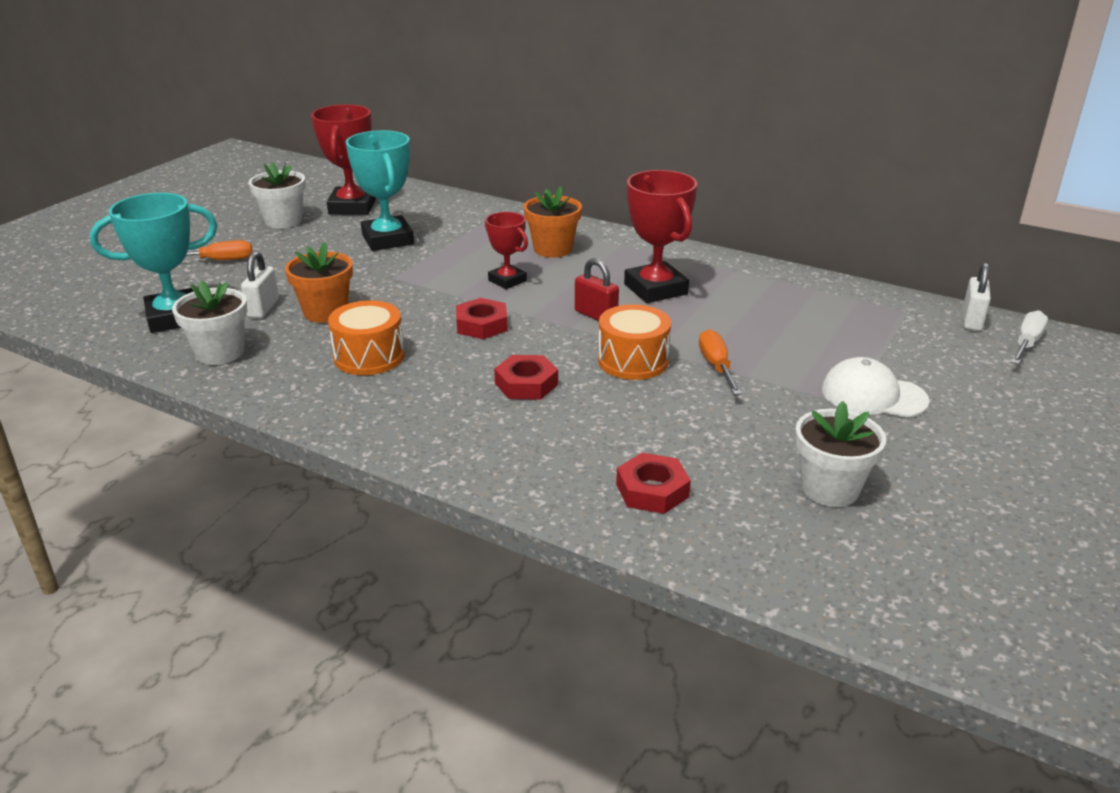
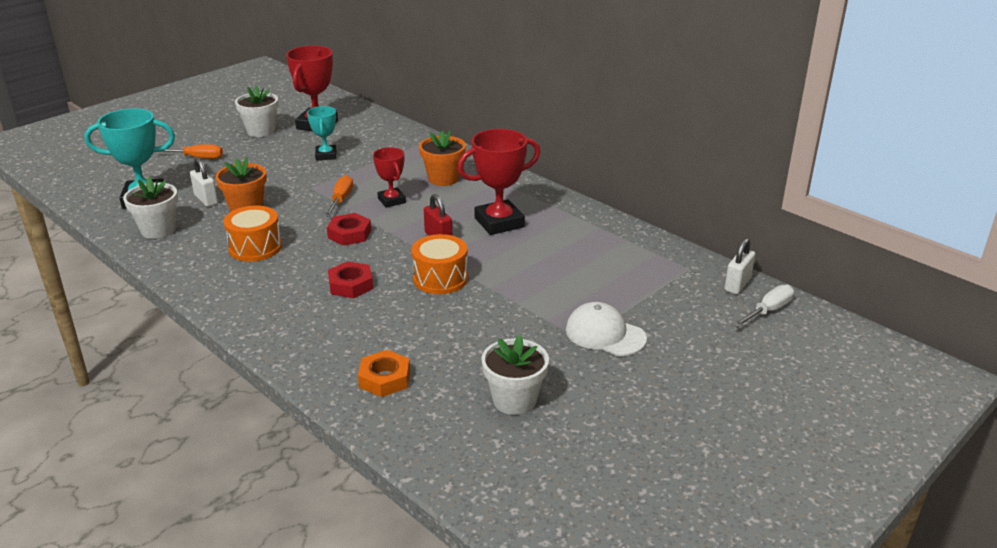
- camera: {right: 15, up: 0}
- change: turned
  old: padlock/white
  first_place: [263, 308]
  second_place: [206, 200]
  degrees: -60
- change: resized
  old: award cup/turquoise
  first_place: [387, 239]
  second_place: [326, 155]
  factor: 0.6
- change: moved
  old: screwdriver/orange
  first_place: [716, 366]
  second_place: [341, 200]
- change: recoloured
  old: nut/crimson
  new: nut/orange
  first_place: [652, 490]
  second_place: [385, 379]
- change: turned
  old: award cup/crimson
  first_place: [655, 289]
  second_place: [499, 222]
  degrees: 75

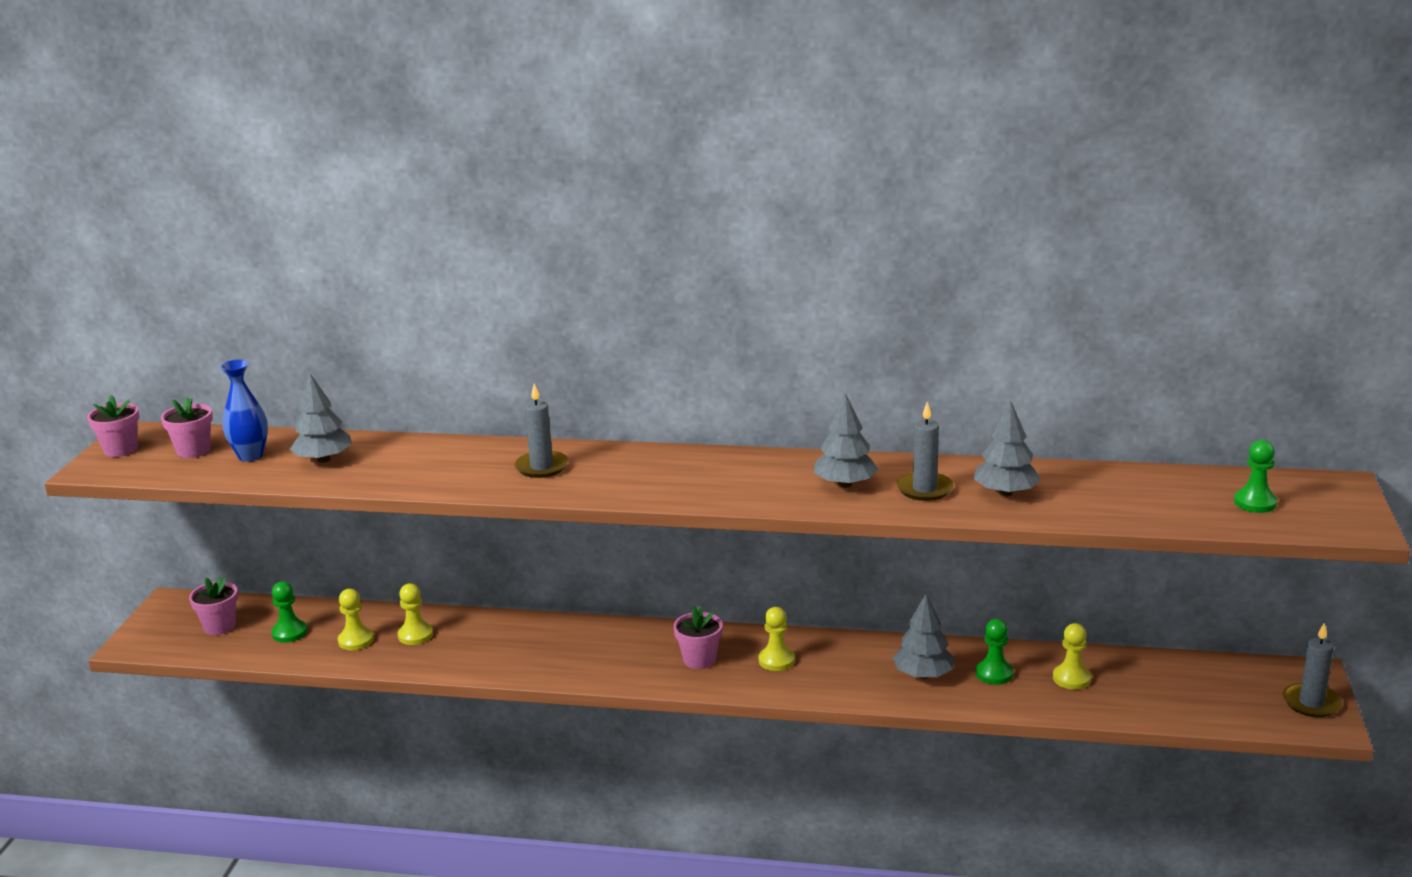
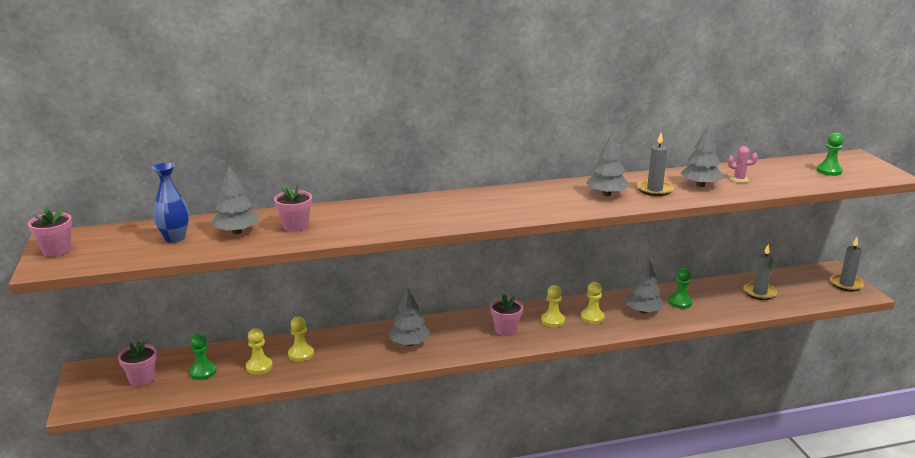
- camera: {right: -25, up: 0}
- change: moved
  old: flower pot/rosy
  first_place: [193, 451]
  second_place: [295, 226]
- change: added
  new: fir tree/gray
  second_place: [409, 343]
- change: moved
  old: pawn/yellow
  first_place: [1071, 678]
  second_place: [592, 317]
- change: added
  new: prickly plant/rosy
  second_place: [739, 179]
- change: moved
  old: wax candle/gray
  first_place: [541, 467]
  second_place: [759, 293]

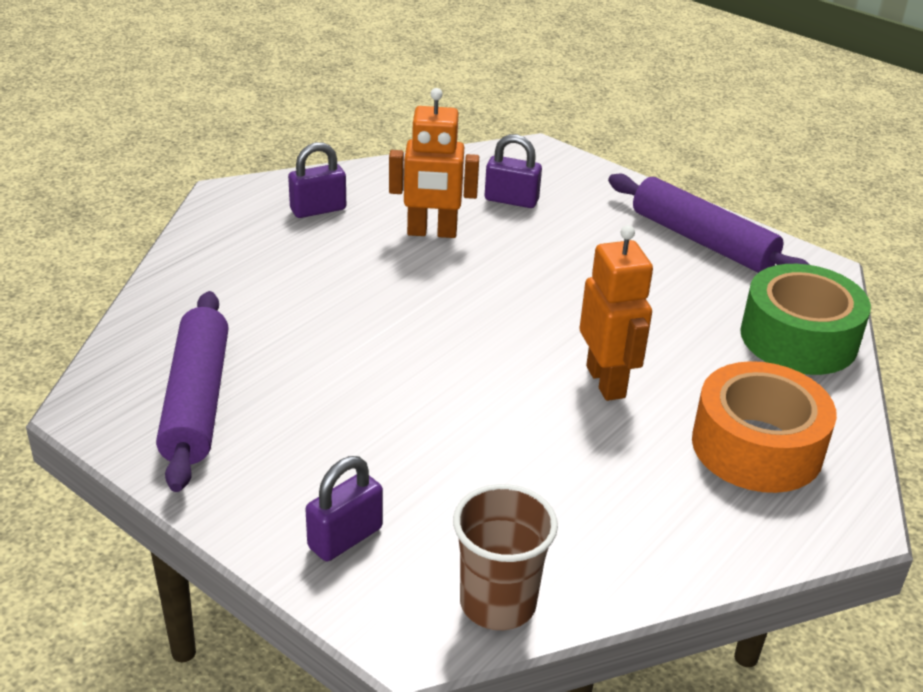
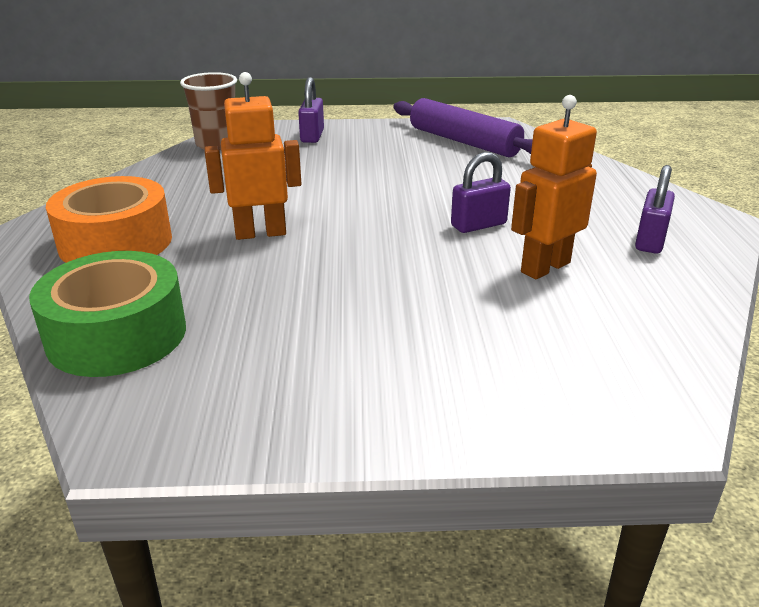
- camera: {right: 140, up: -5}
- change: turned
  old: toy robot/orange
  first_place: [606, 382]
  second_place: [260, 233]
  degrees: 135
- change: moved
  old: padlock/purple
  first_place: [511, 200]
  second_place: [478, 225]
- change: removed
  old: rolling pin/purple
  first_place: [702, 241]

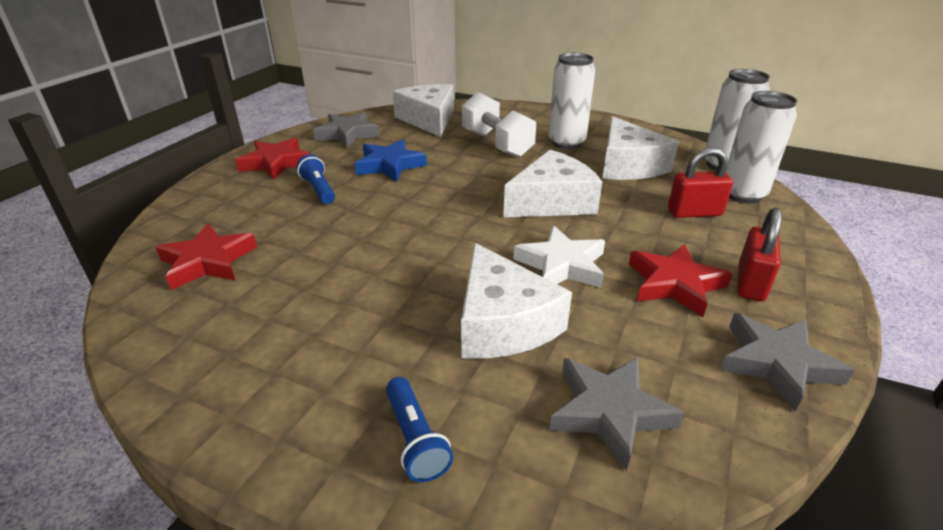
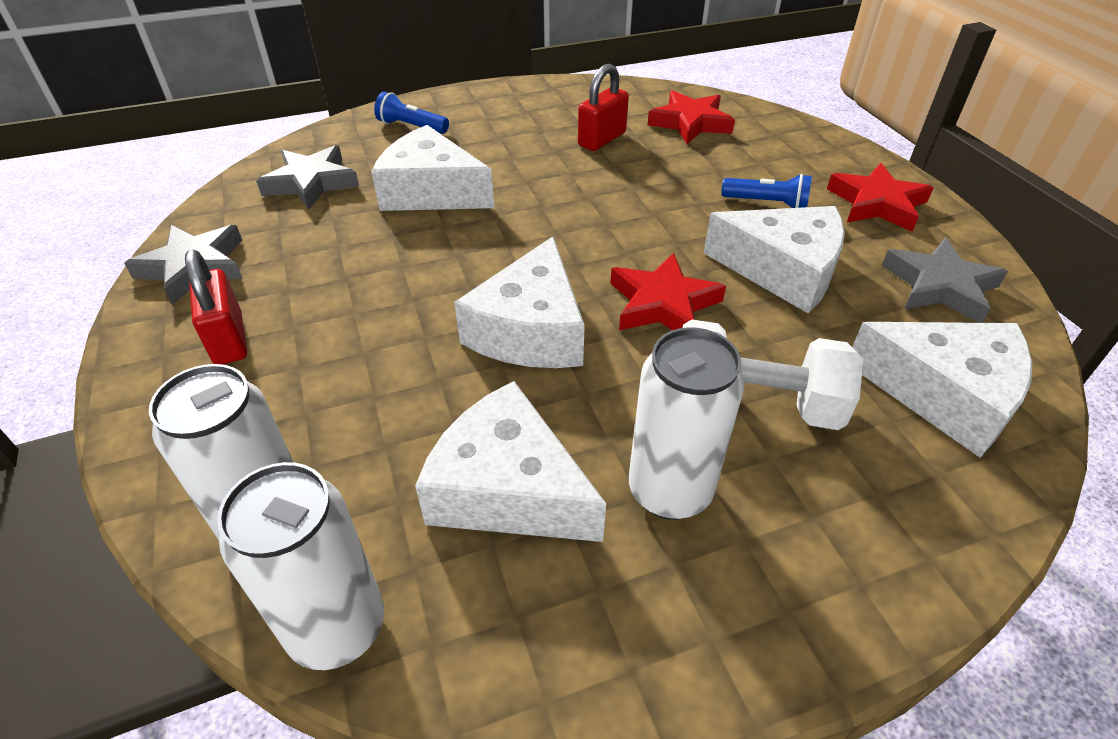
- camera: {right: 135, up: 10}
- change: moved
  old: padlock/crimson
  first_place: [694, 212]
  second_place: [602, 139]
- change: moved
  old: star shape/crimson
  first_place: [675, 284]
  second_place: [663, 304]
- change: replaced
  old: star shape/cobalt
  new: cheese/white
  first_place: [389, 165]
  second_place: [783, 270]
- change: removed
  old: star shape/white
  first_place: [562, 265]

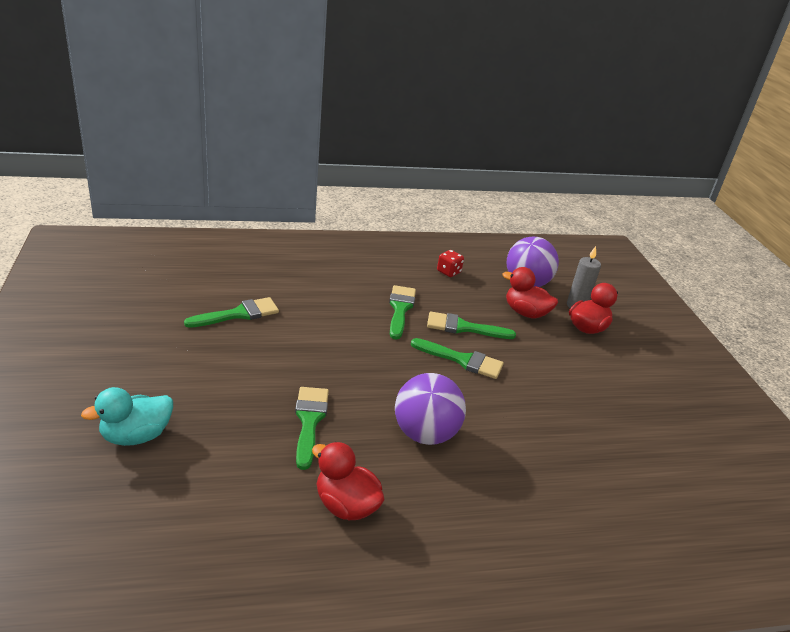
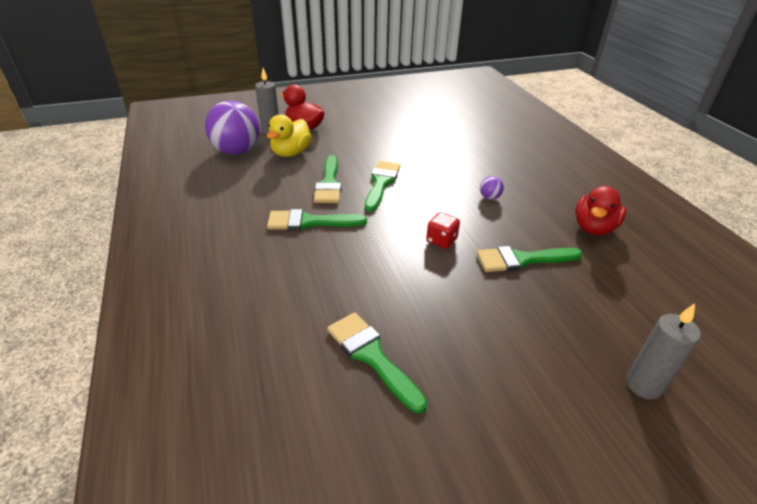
- camera: {right: -95, up: 5}
- change: recoloured
  old: toy duck/crimson
  new: toy duck/yellow
  first_place: [525, 313]
  second_place: [291, 153]
- change: moved
  old: die/crimson
  first_place: [448, 272]
  second_place: [441, 240]
- change: resized
  old: ball/purple
  first_place: [425, 434]
  second_place: [489, 197]
  factor: 0.4
- change: replaced
  old: toy duck/turquoise
  new: wax candle/gray
  first_place: [136, 436]
  second_place: [643, 385]

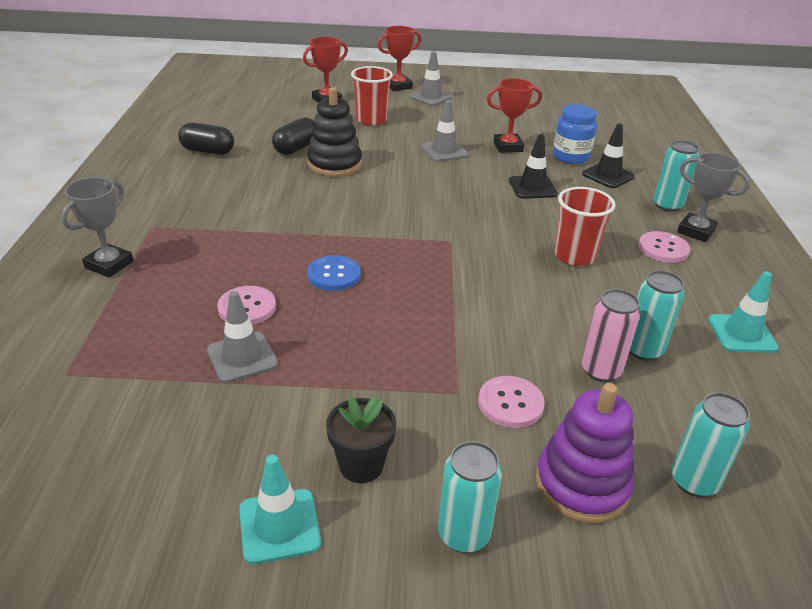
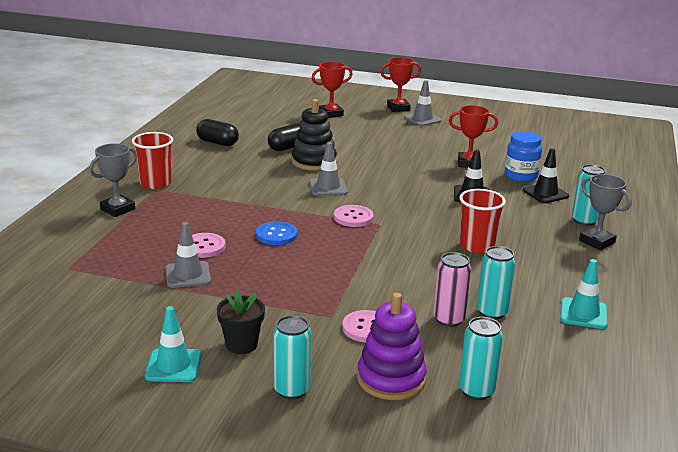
- camera: {right: 15, up: -10}
- change: moved
  old: cup/crimson
  first_place: [371, 120]
  second_place: [155, 183]
- change: moved
  old: safety cone/gray
  first_place: [444, 151]
  second_place: [328, 187]
- change: moved
  old: button/rosy
  first_place: [663, 249]
  second_place: [353, 217]

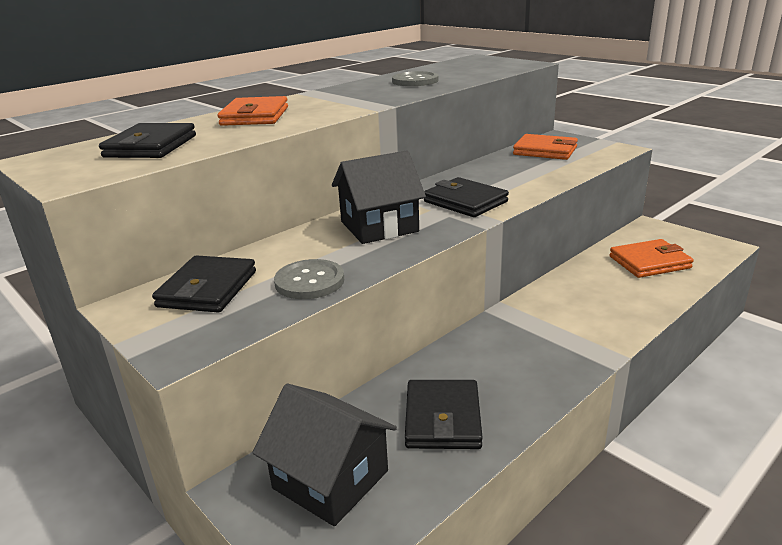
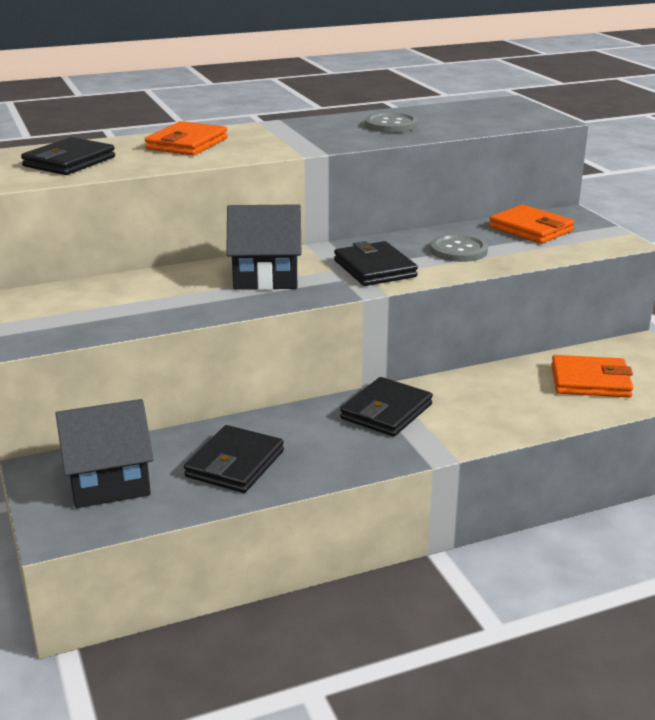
- camera: {right: 20, up: 0}
- change: turned
  old: toy house/jet-black
  first_place: [330, 479]
  second_place: [108, 481]
  degrees: -75
- change: moved
  old: card wallet/jet-black
  first_place: [207, 289]
  second_place: [386, 411]
- change: moved
  old: button/gray
  first_place: [309, 281]
  second_place: [458, 250]

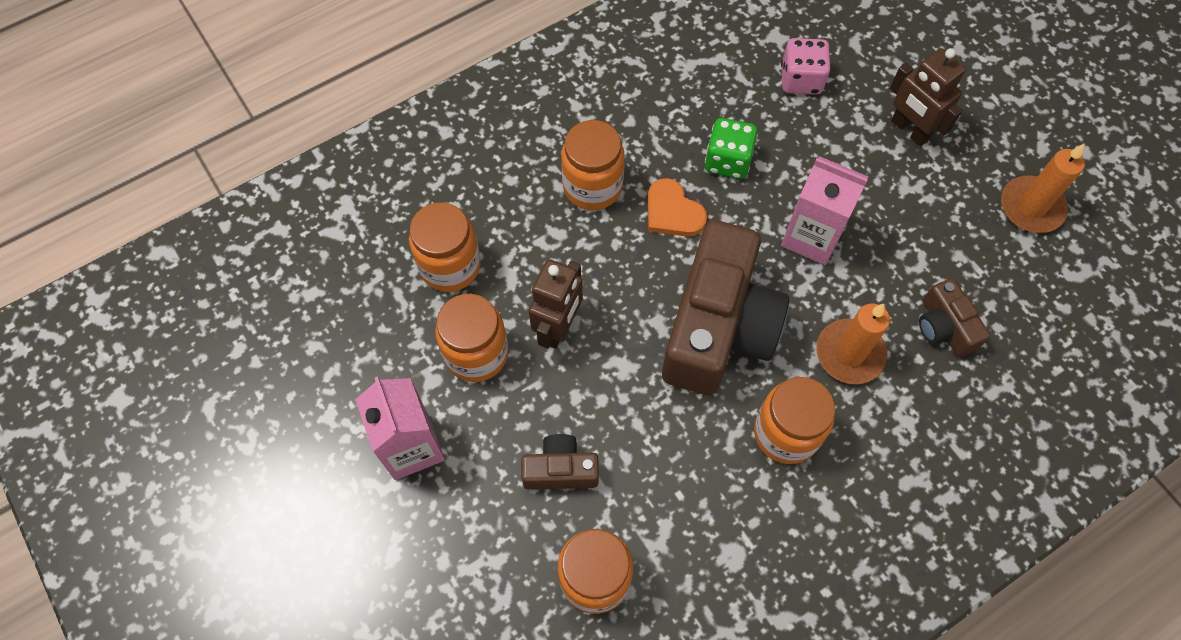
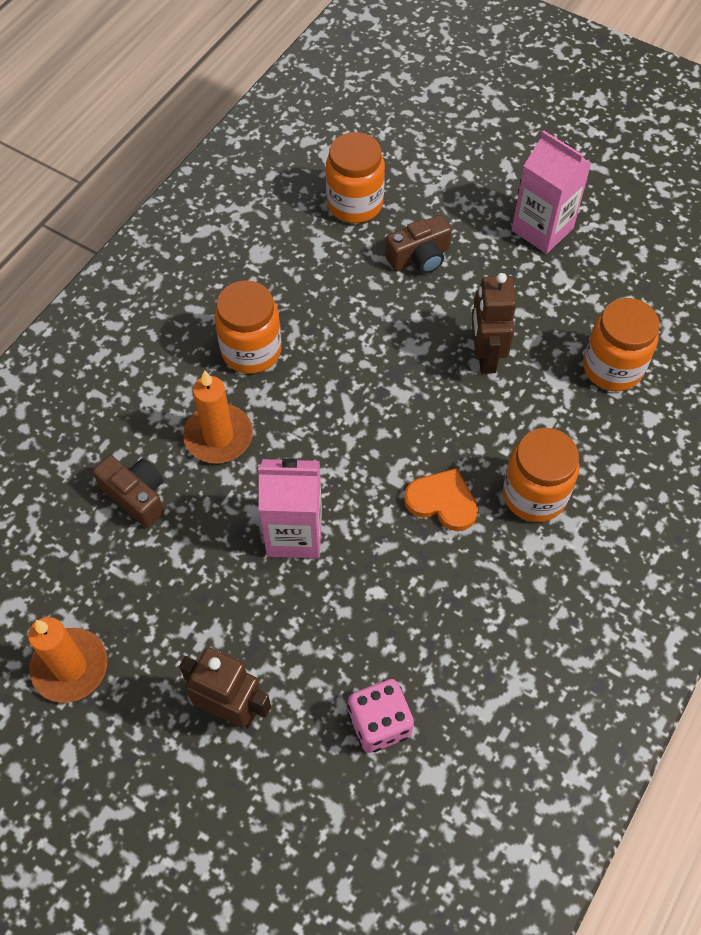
- camera: {right: 155, up: -5}
- change: removed
  old: jam jar/orange
  first_place: [476, 353]
- change: removed
  old: photo camera/russet
  first_place: [718, 327]
- change: removed
  old: die/emerald
  first_place: [728, 161]

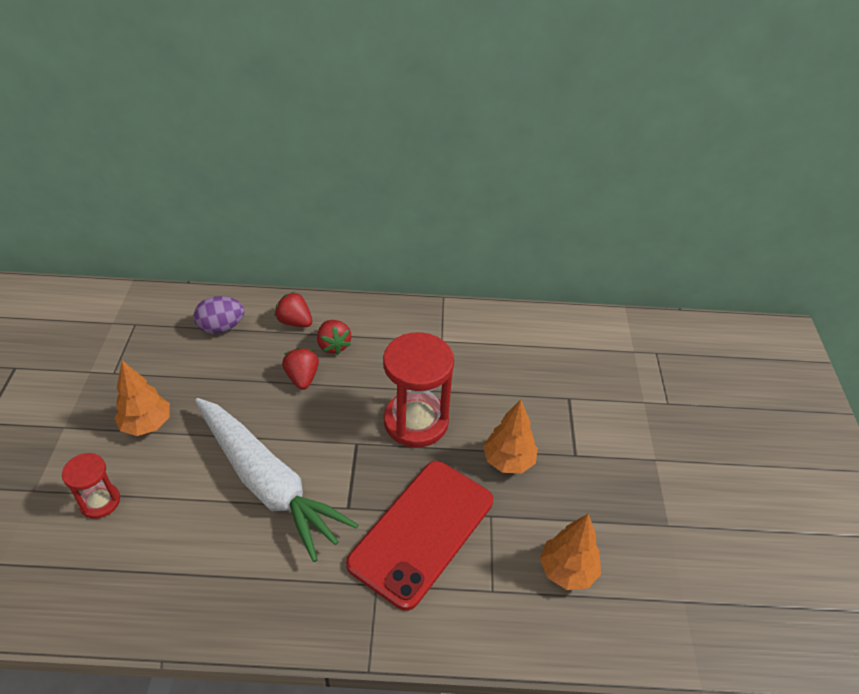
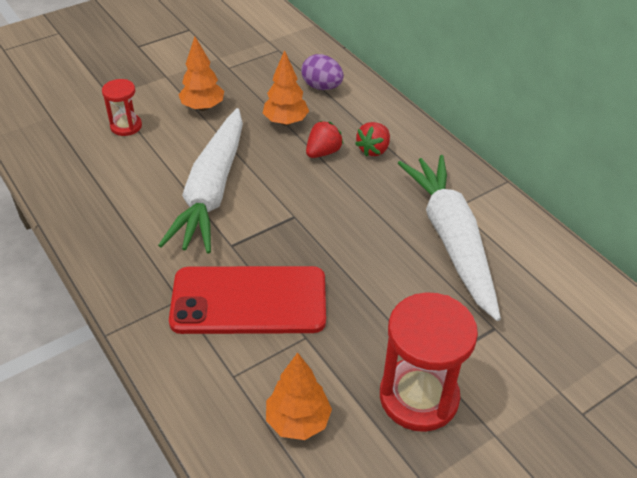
- camera: {right: 55, up: 0}
- change: moved
  old: fir tree/orange
  first_place: [508, 461]
  second_place: [285, 122]
- change: moved
  old: sand timer/crimson
  first_place: [416, 422]
  second_place: [418, 397]
- change: added
  new: carrot/white
  second_place: [451, 240]
- change: removed
  old: strawberry/crimson
  first_place: [295, 322]

